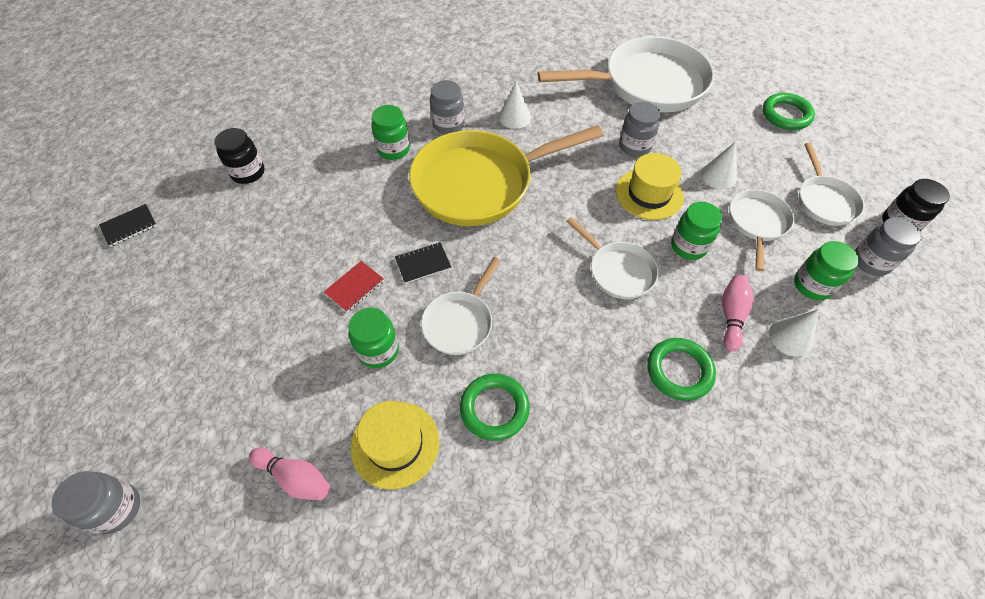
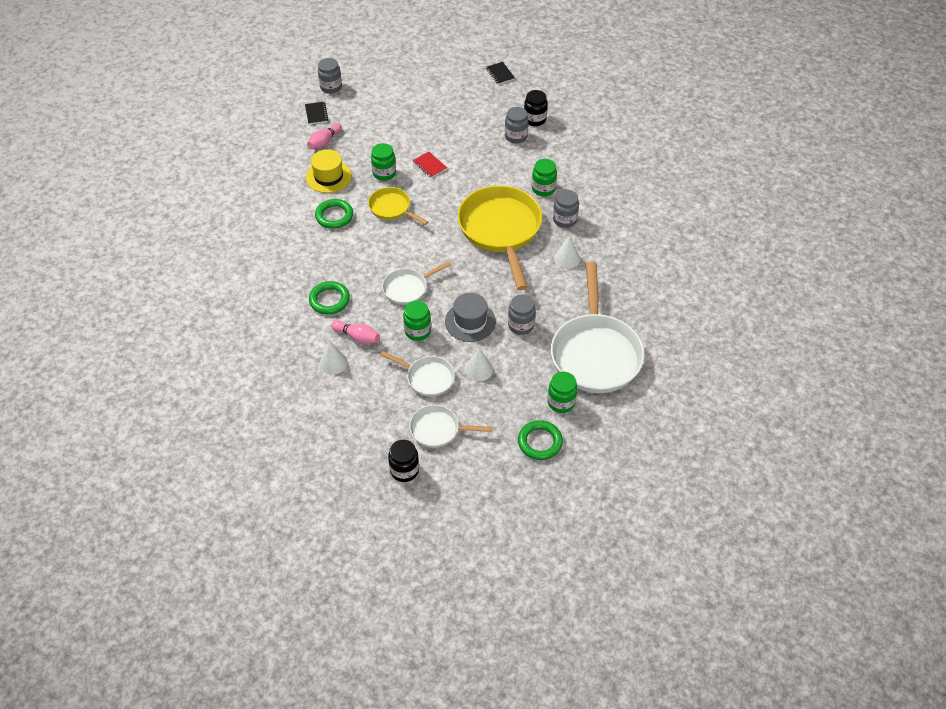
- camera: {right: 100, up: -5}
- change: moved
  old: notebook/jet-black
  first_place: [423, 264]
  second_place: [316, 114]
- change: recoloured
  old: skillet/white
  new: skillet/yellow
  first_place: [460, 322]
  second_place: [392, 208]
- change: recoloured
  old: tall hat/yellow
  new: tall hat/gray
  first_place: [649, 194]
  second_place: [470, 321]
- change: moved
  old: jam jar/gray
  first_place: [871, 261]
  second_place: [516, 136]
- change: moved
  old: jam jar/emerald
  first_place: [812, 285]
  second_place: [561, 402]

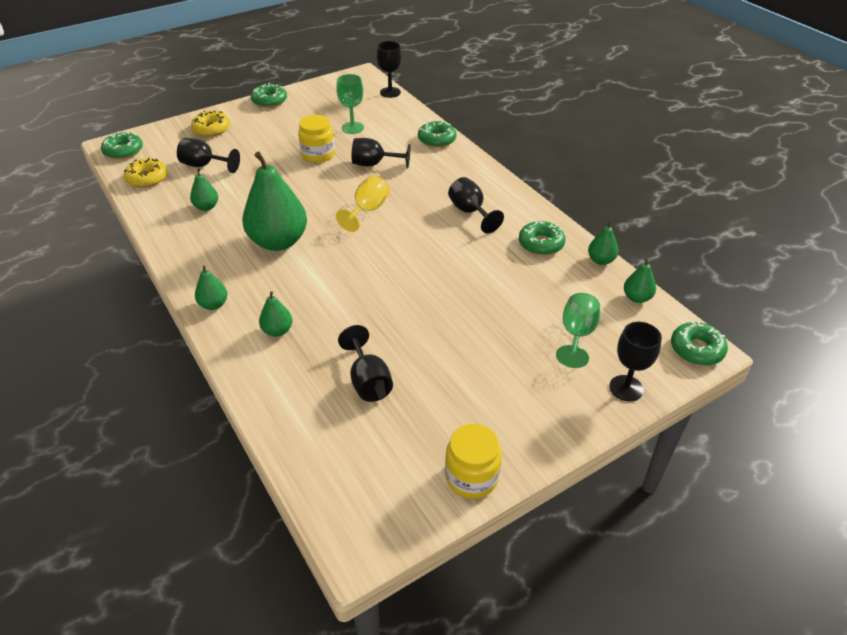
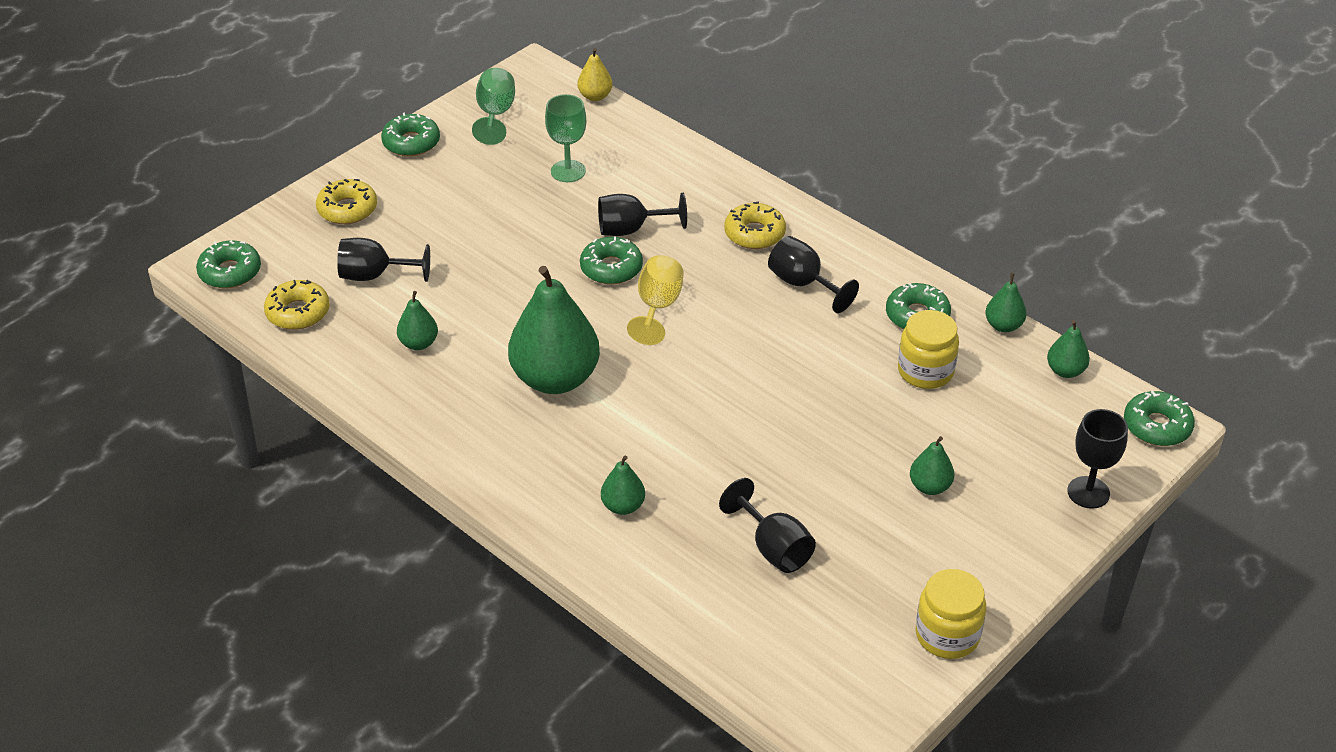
- camera: {right: -15, up: 0}
- change: moved
  old: wine glass/emerald
  first_place: [577, 335]
  second_place: [495, 114]
- change: replaced
  old: wine glass/jet-black
  new: toy pear/yellow
  first_place: [390, 92]
  second_place: [595, 96]
- change: moved
  old: donut/emerald
  first_place: [437, 139]
  second_place: [611, 268]
- change: added
  new: donut/yellow
  second_place: [754, 233]
- change: moved
  old: jam jar/yellow
  first_place: [318, 155]
  second_place: [925, 371]
- change: moved
  old: toy pear/emerald
  first_place: [213, 304]
  second_place: [930, 487]

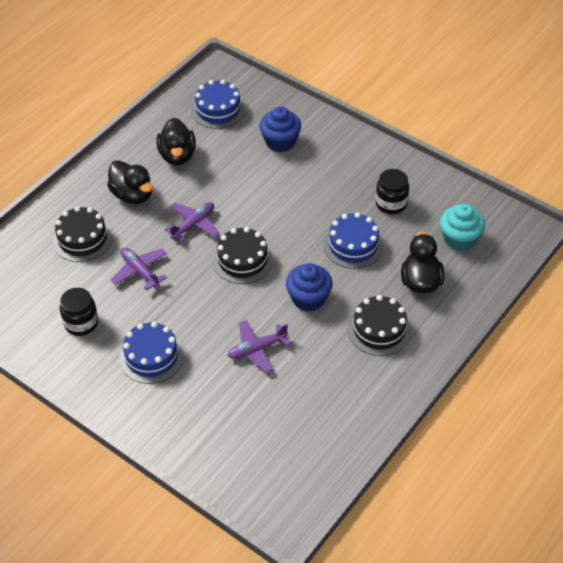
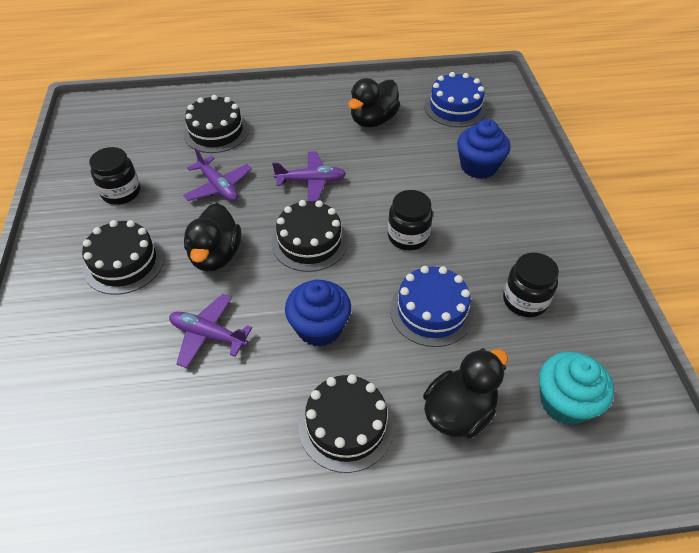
- camera: {right: 45, up: 0}
- change: recoloured
  old: gateau/cobalt
  new: gateau/jet-black
  first_place: [151, 356]
  second_place: [124, 263]
- change: turned
  old: aeroplane/purple
  first_place: [140, 271]
  second_place: [218, 186]
  degrees: 135
- change: moved
  old: toy duck/jet-black
  first_place: [132, 195]
  second_place: [216, 255]
- change: added
  new: jam jar/jet-black
  second_place: [408, 236]

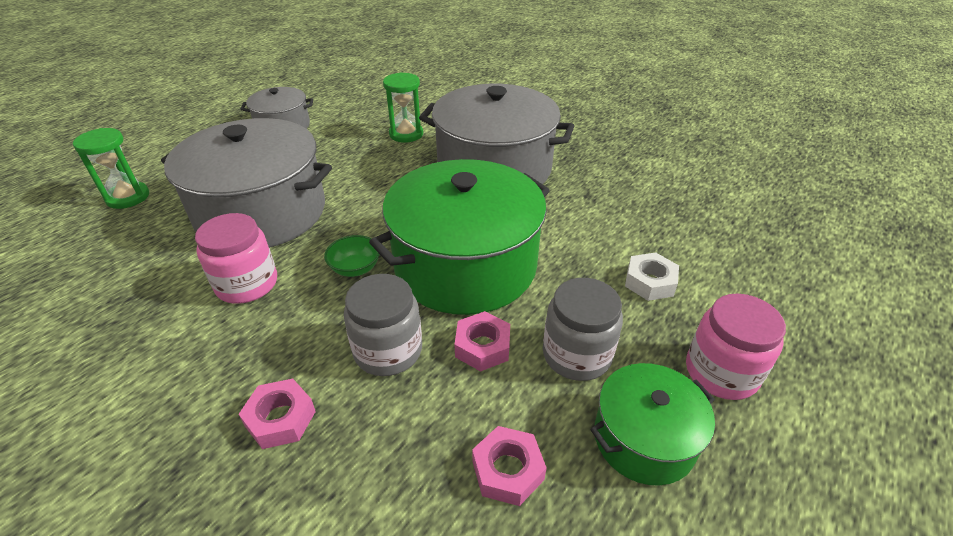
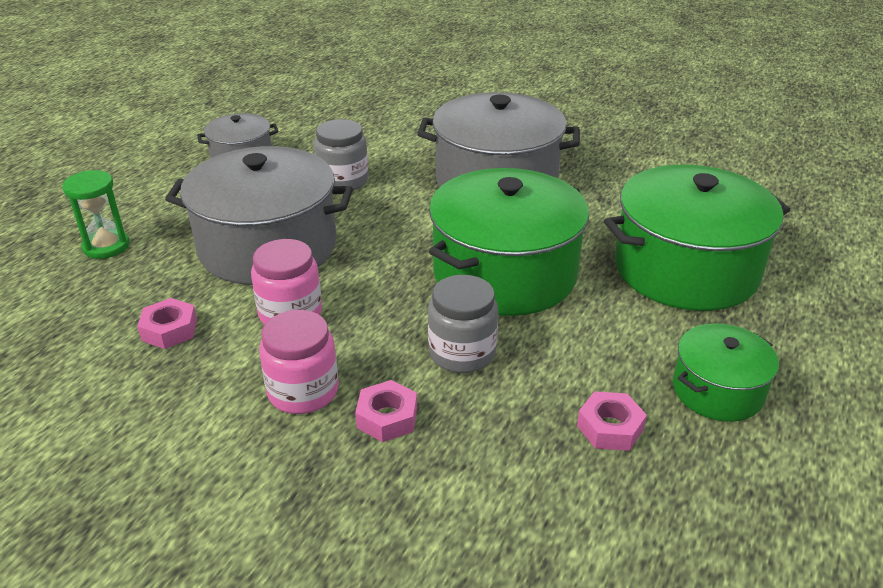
- camera: {right: -10, up: -5}
- change: moved
  old: nut/rosy
  first_place: [482, 346]
  second_place: [169, 330]
- change: moved
  old: jam jar/rosy
  first_place: [721, 372]
  second_place: [303, 391]
- change: moved
  old: jam jar/gray
  first_place: [576, 355]
  second_place: [343, 181]
- change: replaced
  old: nut/white
  new: stockpot/emerald
  first_place: [650, 282]
  second_place: [686, 269]
- change: removed
  old: serving bowl/emerald
  first_place: [355, 268]
- change: removed
  old: sand timer/emerald
  first_place: [406, 134]

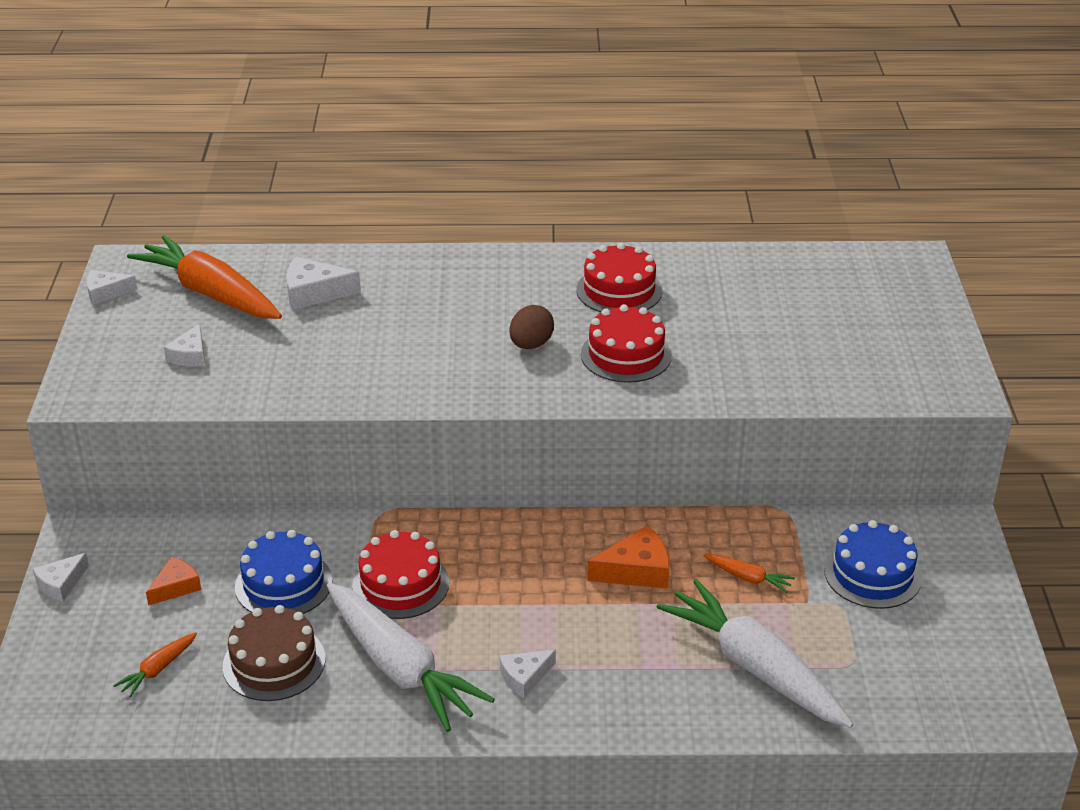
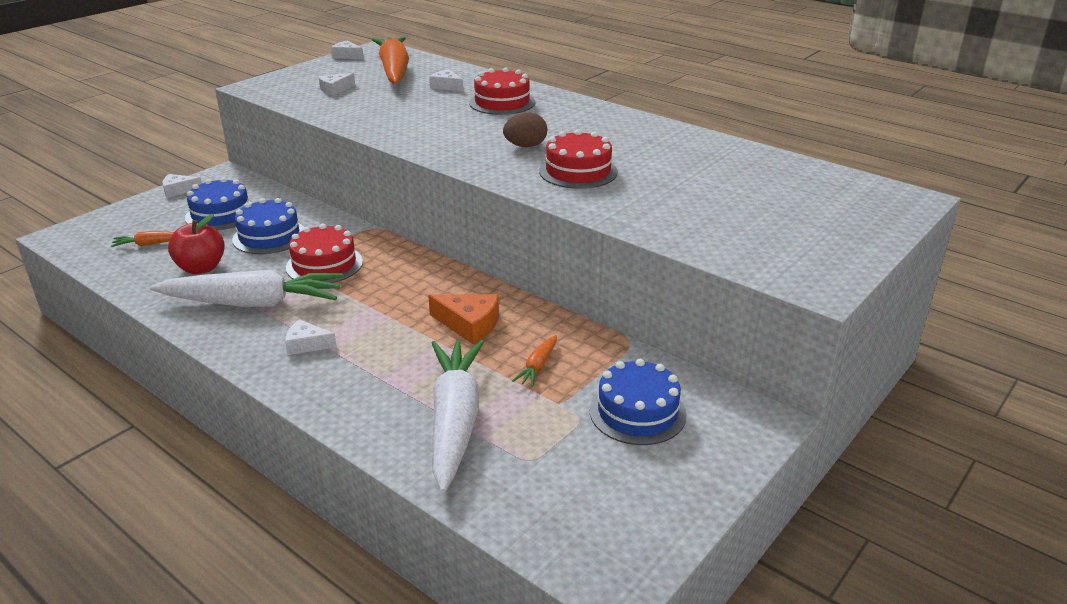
- camera: {right: 40, up: -5}
- change: turned
  old: carrot/white
  first_place: [400, 667]
  second_place: [253, 303]
  degrees: -90
- change: replaced
  old: gateau/russet
  new: toy apple/crimson
  first_place: [274, 662]
  second_place: [201, 268]
- change: replaced
  old: cheese/orange
  new: gateau/cobalt
  first_place: [176, 587]
  second_place: [221, 214]
- change: resized
  old: cheese/white
  first_place: [314, 293]
  second_place: [446, 86]
  factor: 0.66
- change: moved
  old: gateau/crimson
  first_place: [619, 290]
  second_place: [502, 102]
- change: turned
  old: carrot/orange
  first_place: [748, 578]
  second_place: [538, 366]
  degrees: 45

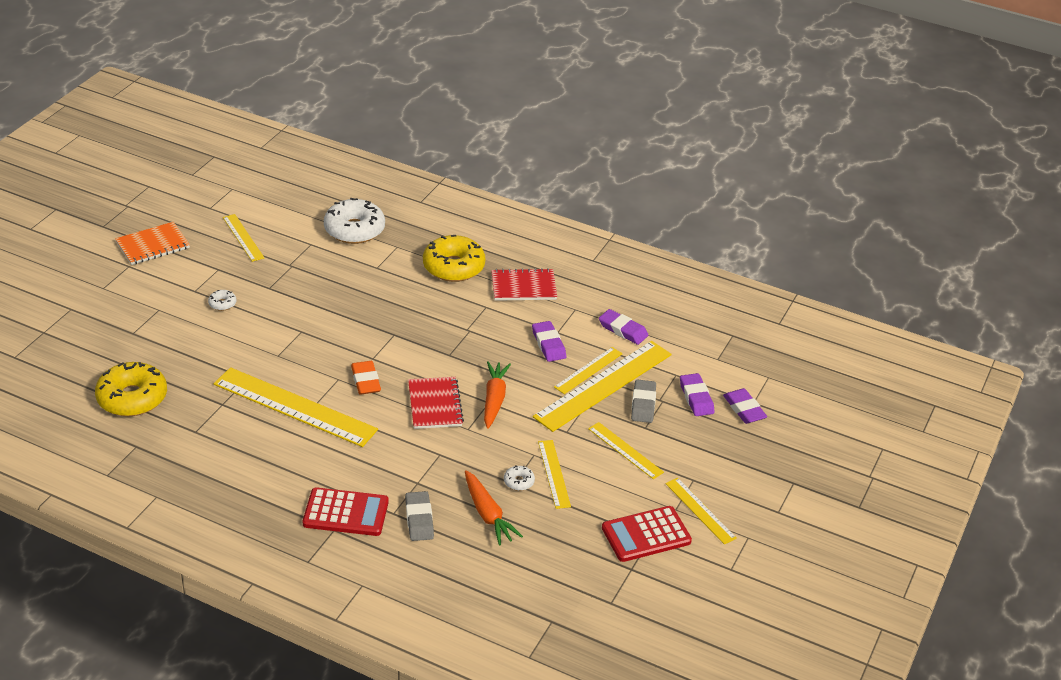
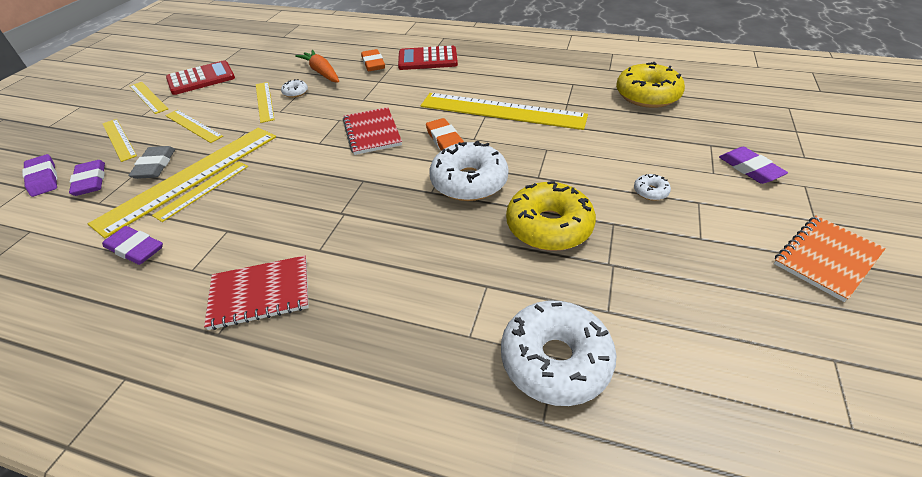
- camera: {right: 175, up: 5}
- change: moved
  old: measuring stick/yellow
  first_place: [243, 237]
  second_place: [119, 139]
- change: recoloured
  old: pencil eraser/gray
  new: pencil eraser/orange
  first_place: [419, 519]
  second_place: [373, 63]
- change: added
  new: donut/white
  second_place: [469, 182]
- change: moved
  old: donut/yellow
  first_place: [453, 267]
  second_place: [549, 226]
- change: moved
  old: pencil eraser/purple
  first_place: [548, 344]
  second_place: [749, 169]
- change: removed
  old: carrot/orange
  first_place: [494, 399]

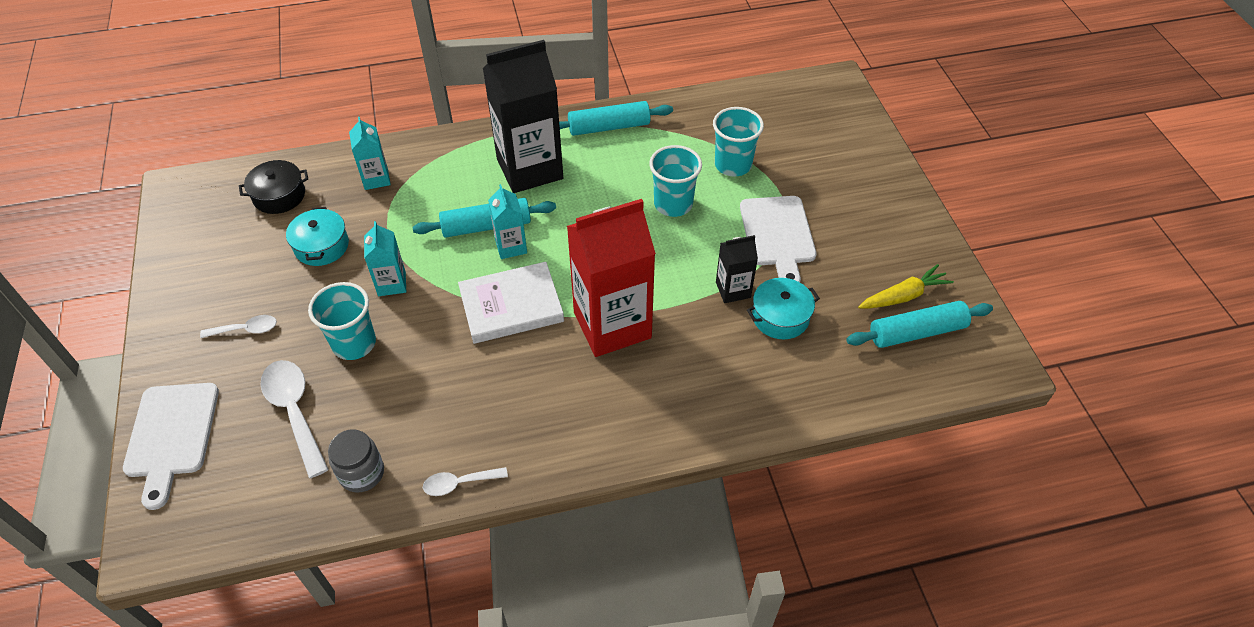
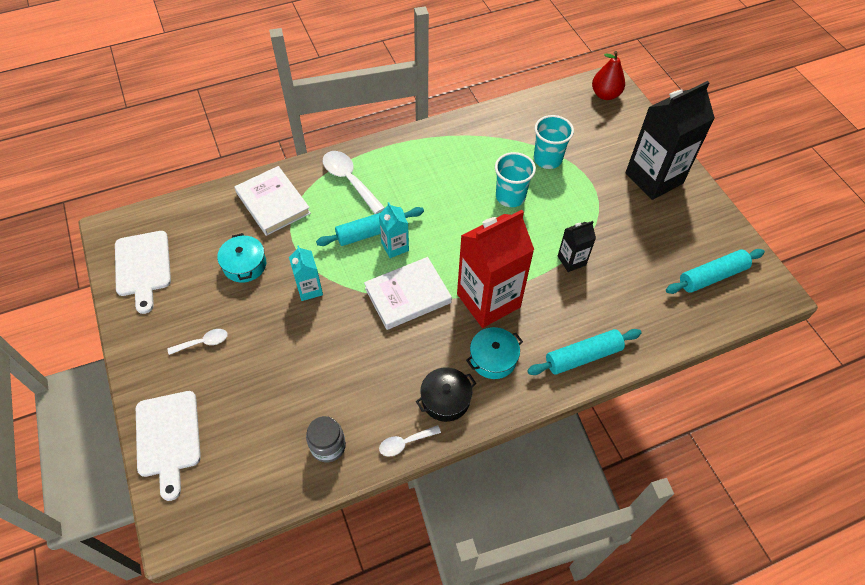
- camera: {right: -10, up: 5}
- change: moved
  old: bread board/white
  first_place: [778, 235]
  second_place: [143, 267]
- change: replaced
  old: carton/turquoise
  new: hardcover/white
  first_place: [376, 179]
  second_place: [273, 203]
- change: moved
  old: teaspoon/white
  first_place: [295, 412]
  second_place: [349, 180]
- change: moved
  old: stockpot/jet-black
  first_place: [279, 196]
  second_place: [445, 399]
- change: moved
  old: stockpot/turquoise
  first_place: [780, 317]
  second_place: [493, 358]
- change: moved
  old: rolling pin/turquoise
  first_place: [609, 127]
  second_place: [583, 356]
- change: added
  new: toy pear/crimson
  second_place: [605, 95]
- change: moved
  old: carton/jet-black
  first_place: [529, 169]
  second_place: [654, 178]
- change: removed
  old: cup/turquoise
  first_place: [354, 343]
- change: removed
  old: carrot/yellow
  first_place: [903, 296]

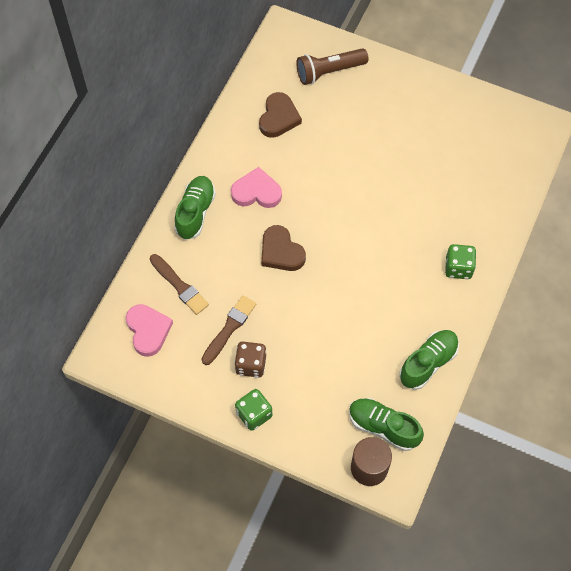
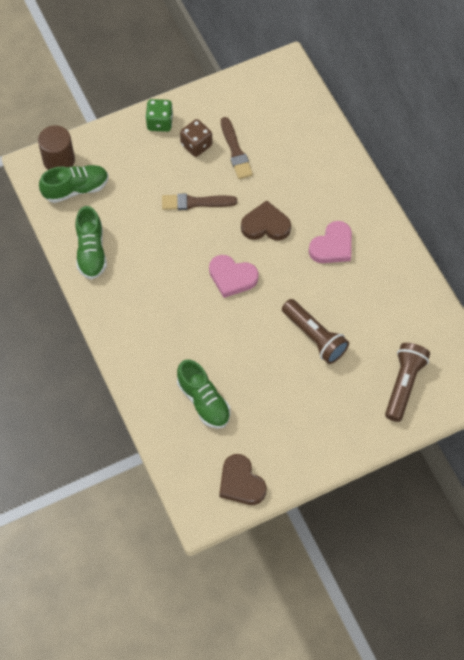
- camera: {right: 130, up: 0}
- change: moved
  old: brush/russet
  first_place: [179, 286]
  second_place: [196, 202]
- change: moved
  old: lace-up shoe/emerald
  first_place: [195, 212]
  second_place: [203, 401]
- change: moved
  old: love heart/rosy
  first_place: [148, 330]
  second_place: [232, 277]
- change: moved
  old: love heart/russet
  first_place: [278, 118]
  second_place: [241, 483]
- change: added
  new: pocket torch/russet
  second_place: [314, 336]
- change: removed
  old: die/emerald
  first_place: [458, 268]

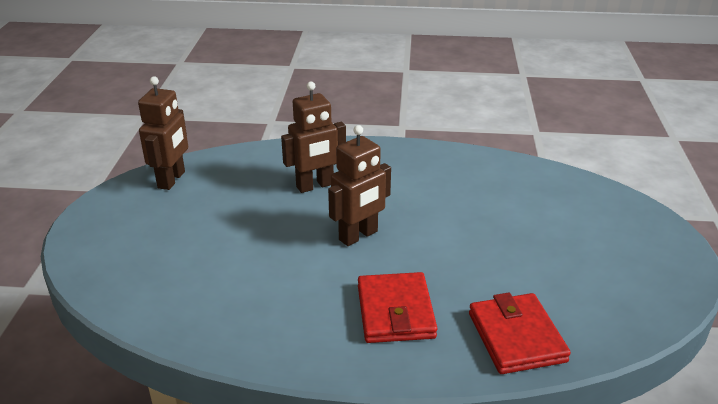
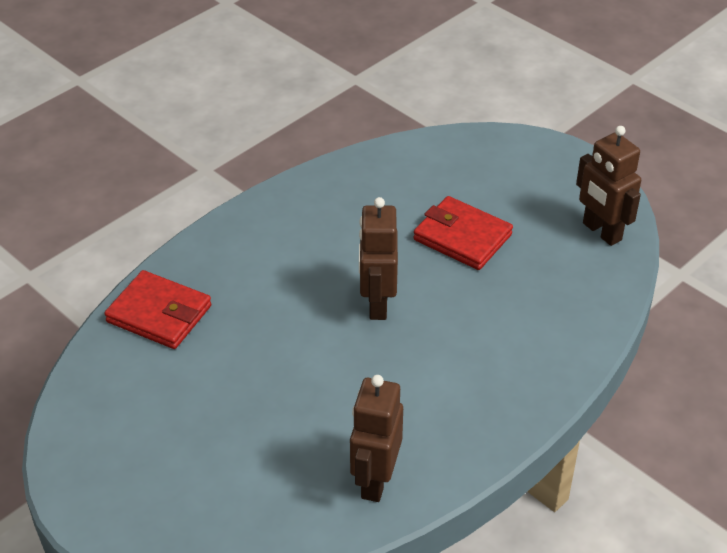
- camera: {right: 130, up: 10}
- change: moved
  old: toy robot/russet
  first_place: [315, 186]
  second_place: [375, 480]
- change: moved
  old: card wallet/crimson
  first_place: [395, 312]
  second_place: [462, 237]

